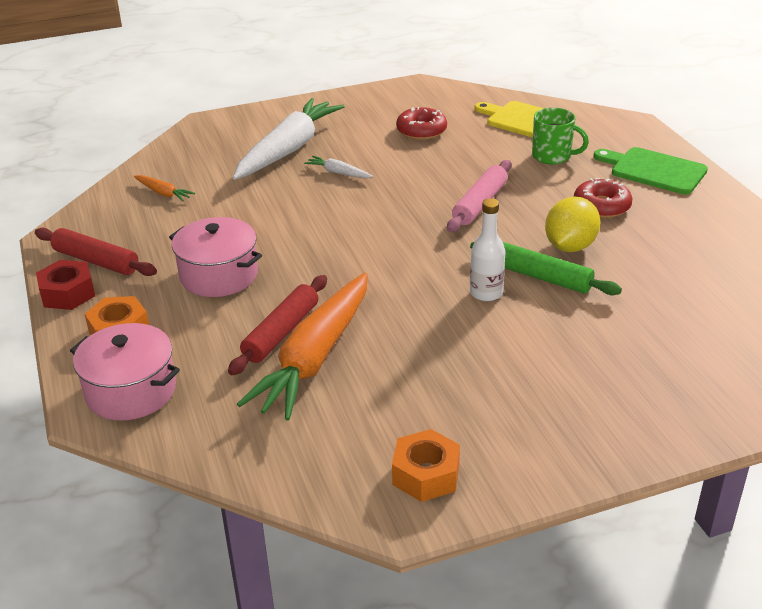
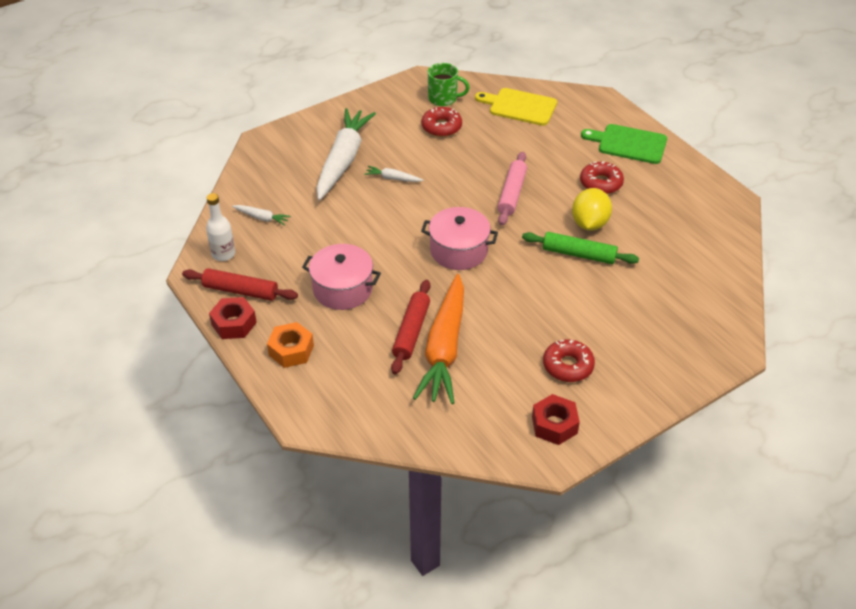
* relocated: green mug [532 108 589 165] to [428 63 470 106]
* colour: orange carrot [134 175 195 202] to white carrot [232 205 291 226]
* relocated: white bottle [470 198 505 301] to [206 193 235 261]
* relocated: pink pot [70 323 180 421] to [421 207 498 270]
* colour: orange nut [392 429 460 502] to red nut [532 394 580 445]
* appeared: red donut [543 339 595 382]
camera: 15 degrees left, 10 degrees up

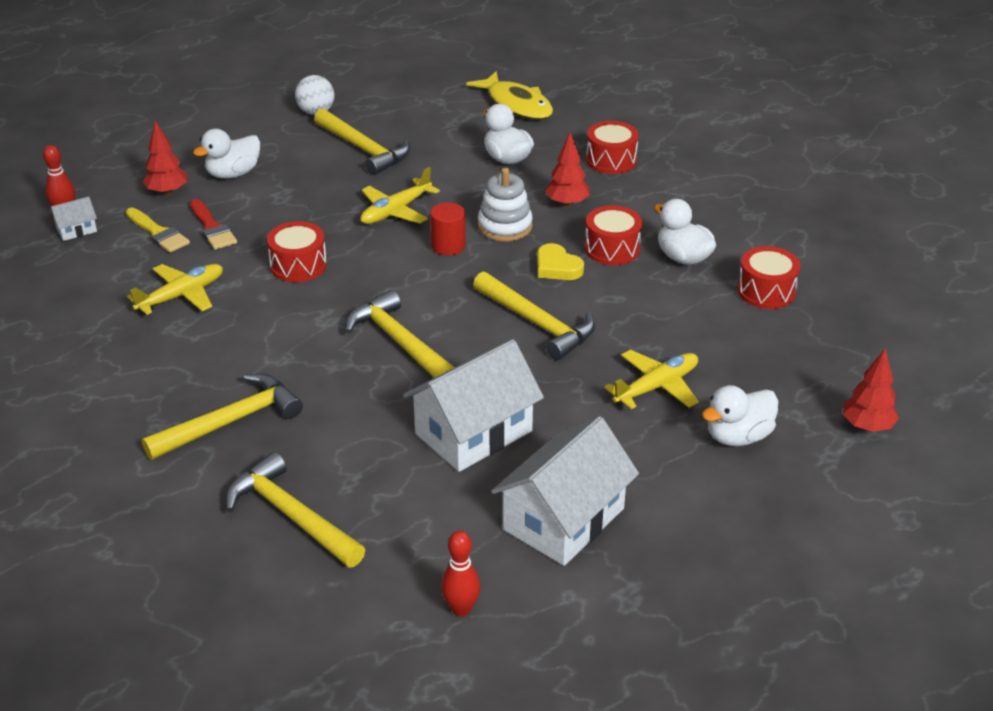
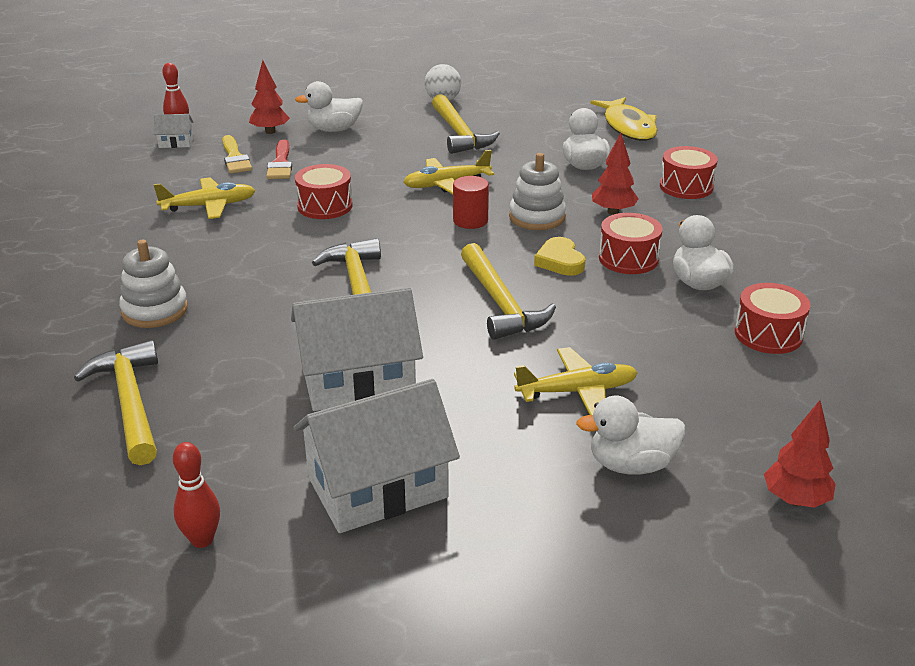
* exchanged: yellow hammer [142 374 303 460] to white stacking toy [119 240 188 328]
camera: 25 degrees right, 5 degrees down

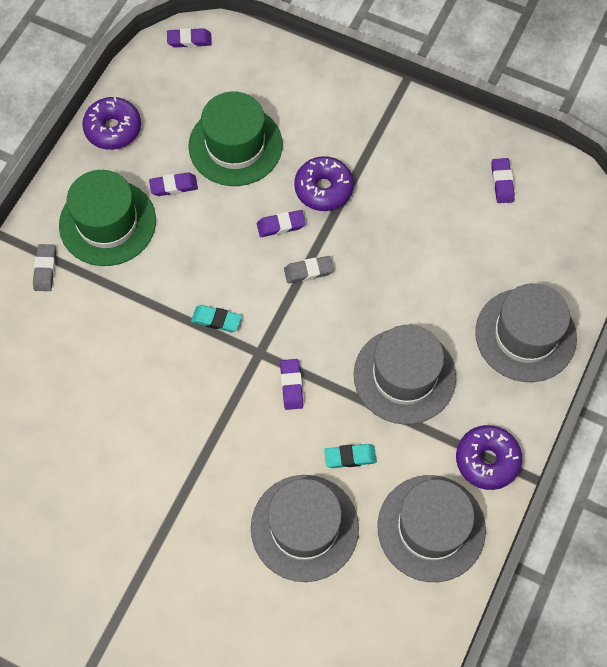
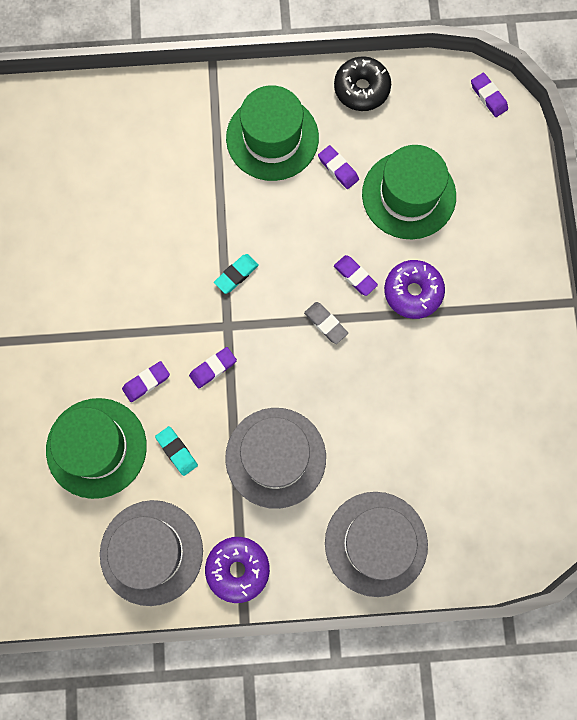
* colour: purple donut [82 97 141 150] to black donut [334 56 391 111]
* relocated: purple eraser [491 158 515 203] to [122 361 170 402]
* missing: grey eraser [33 244 56 291]
* spun: turquoise eraser [191 305 242 332] = [214 254 259 294] 60 degrees clockwise
* colour: grey hat [251 475 359 582] to green hat [46 398 147 499]
camera: 60 degrees right, 10 degrees up

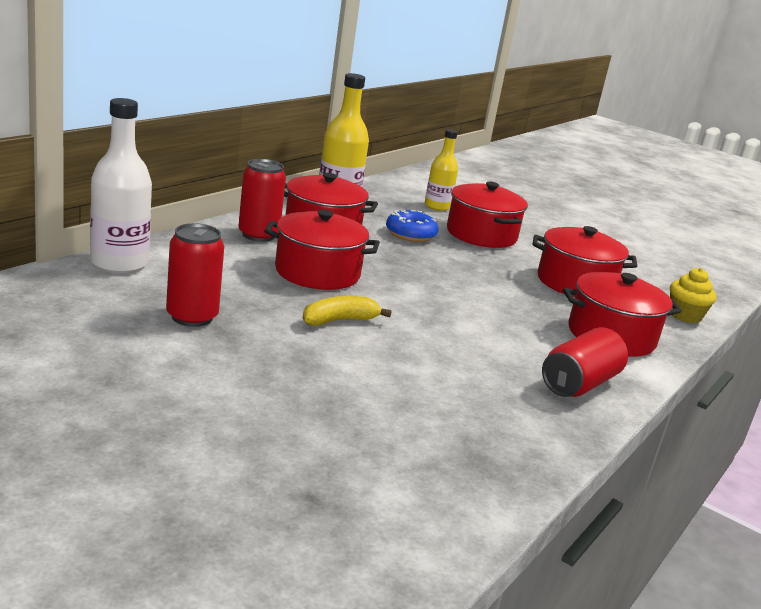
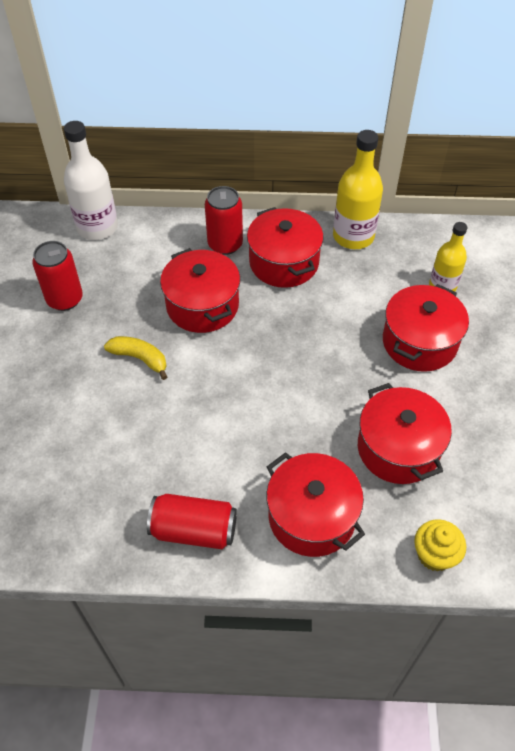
* missing: blue donut [386 210 439 242]
camera: 60 degrees right, 30 degrees up

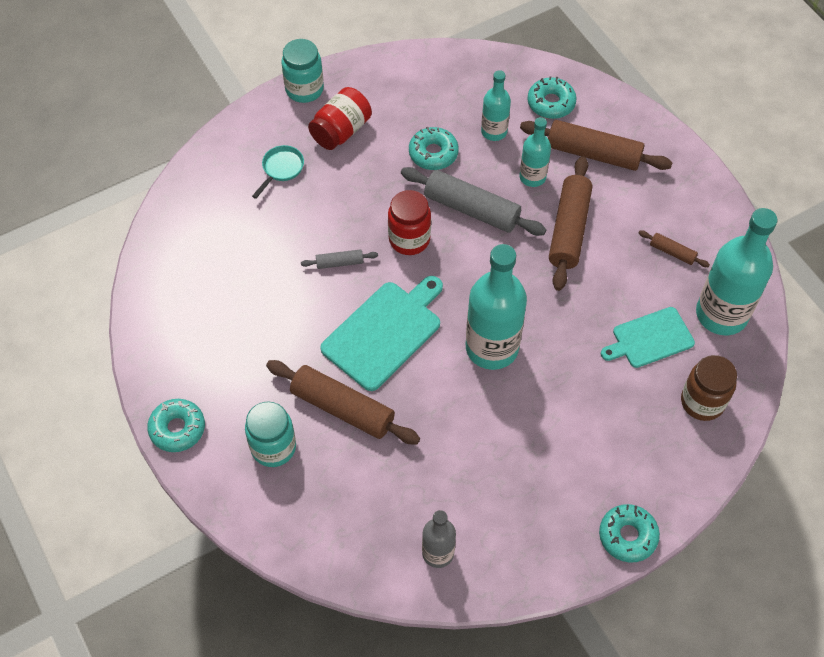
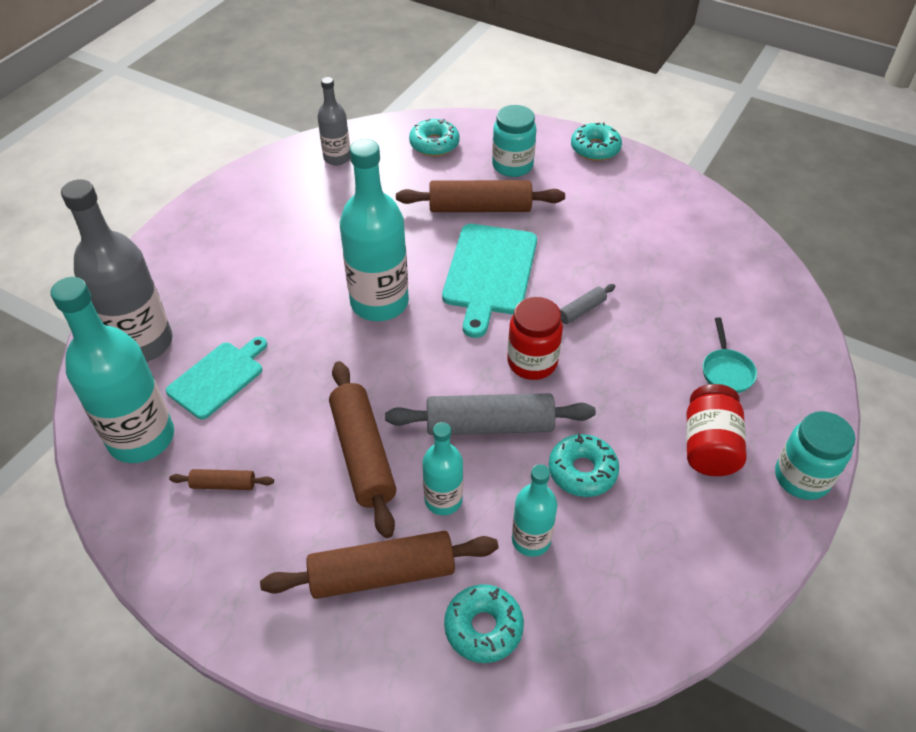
* exchanged: brown jar [681 355 737 421] to grey bottle [61 179 172 362]
* relocated: turquoise donut [599 504 660 563] to [409 119 460 156]
camera: 150 degrees right, 10 degrees down

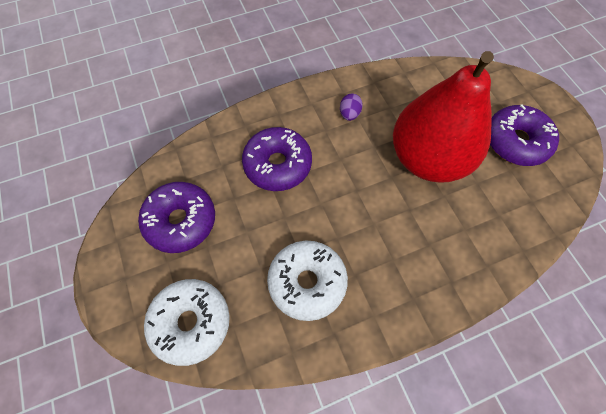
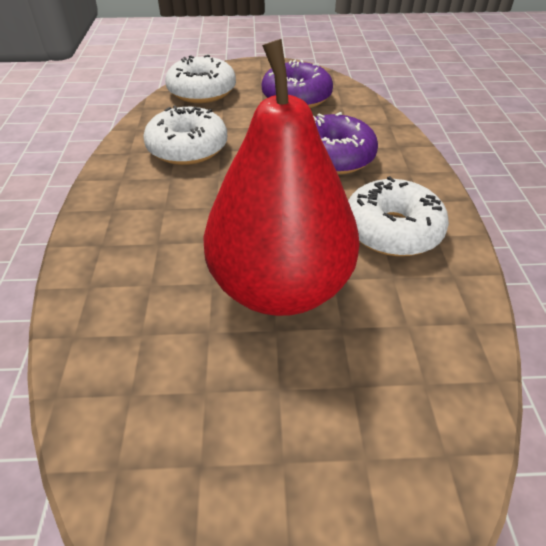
* exchanged: purple egg [340 93 363 121] to white donut [348 176 449 256]
* missing: purple donut [490 104 559 166]
camera: 110 degrees right, 20 degrees down

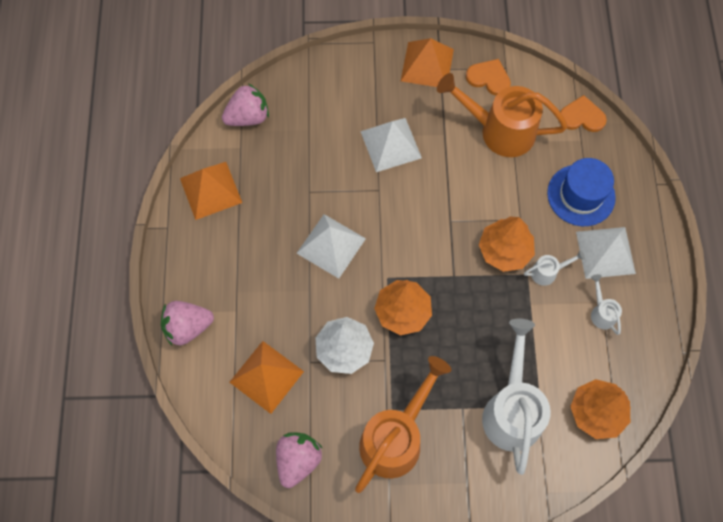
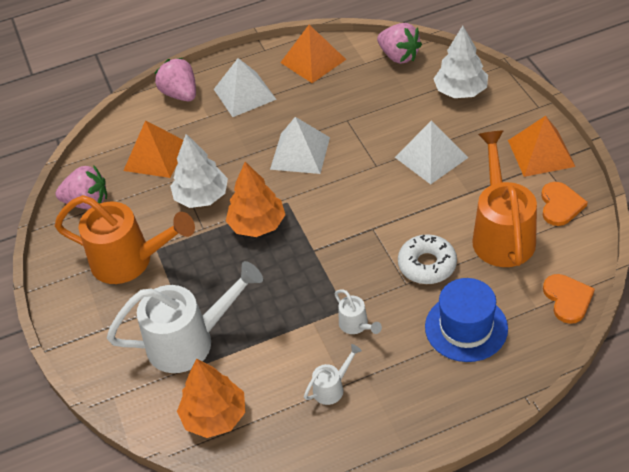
* missing: orange tree [479 217 535 272]
* relocated: white pyramid [576 227 636 279] to [214 58 277 117]
* appeared: white tree [433 26 488 98]
* appeared: white donut [398 234 457 284]
camera: 75 degrees right, 20 degrees down

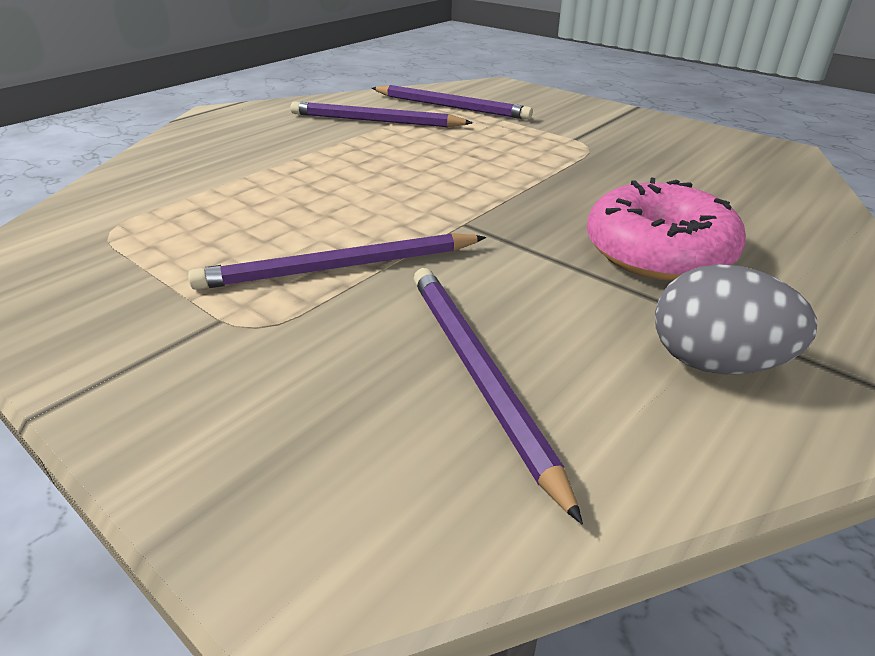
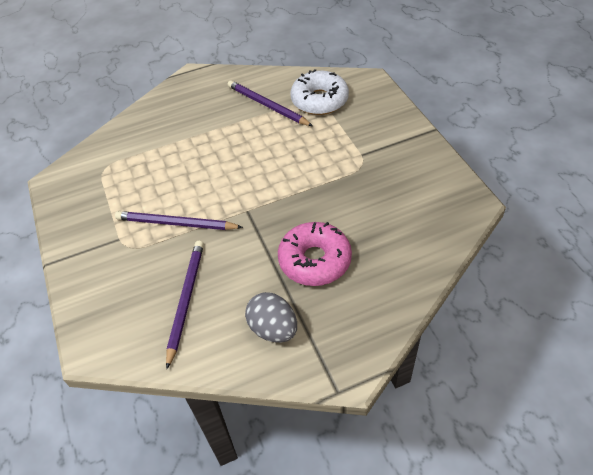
* exchanged: purple pencil [372 85 533 120] to white donut [290 69 349 115]
camera: 30 degrees right, 15 degrees up

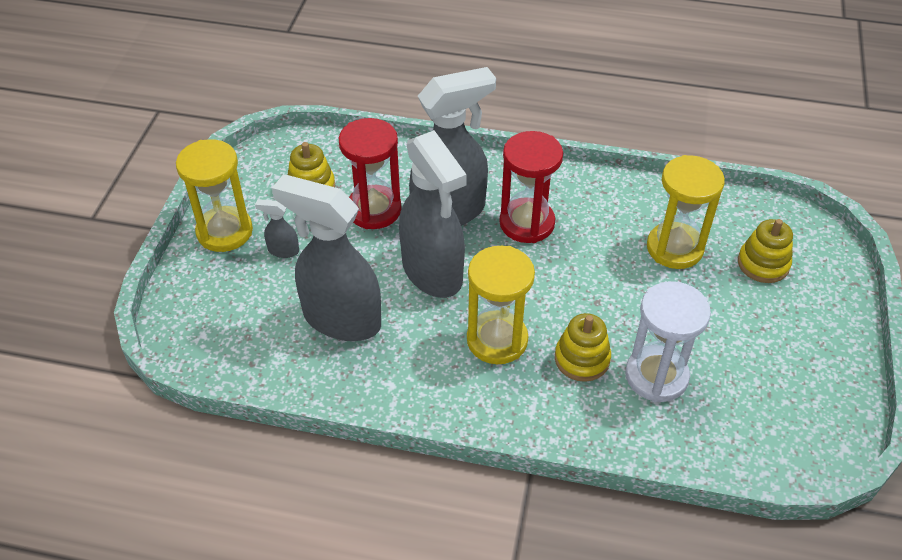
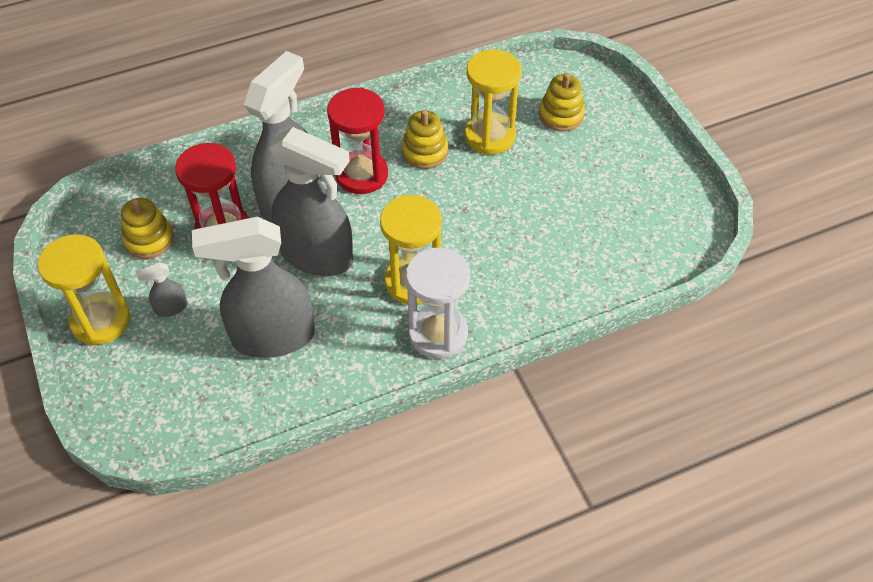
* relocated: white hourglass [625 281 711 402] to [406 248 470 359]
* relocated: yellow stacking toy [555 313 611 382] to [402 110 448 169]
camera: 35 degrees left, 5 degrees up

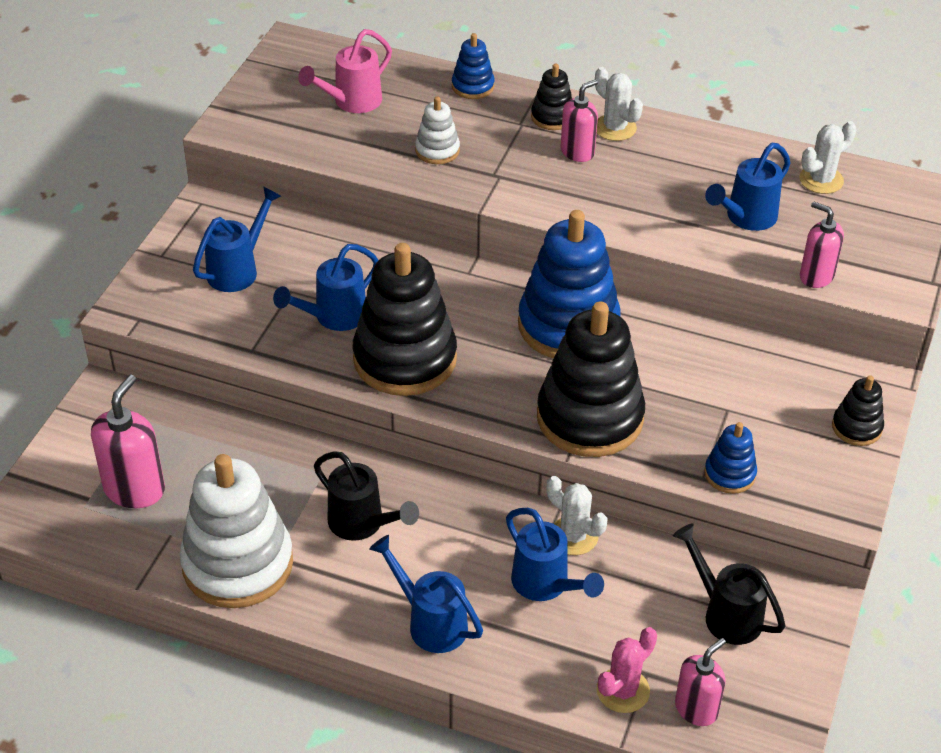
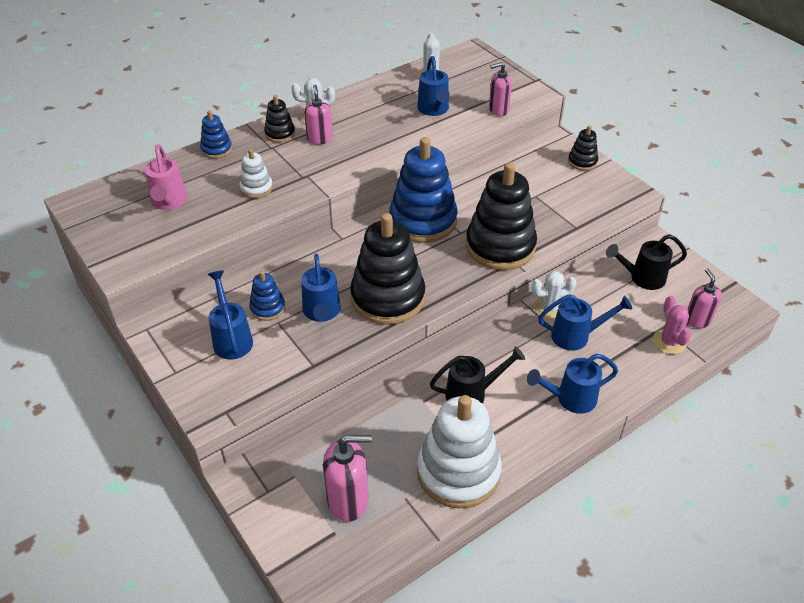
* spun: pink soap dispenser [91 375 165 508] = [323 435 372 522] 120 degrees clockwise
* relocated: blue stacking toy [704 422 757 494] to [249 271 285 321]
camera: 55 degrees left, 0 degrees up

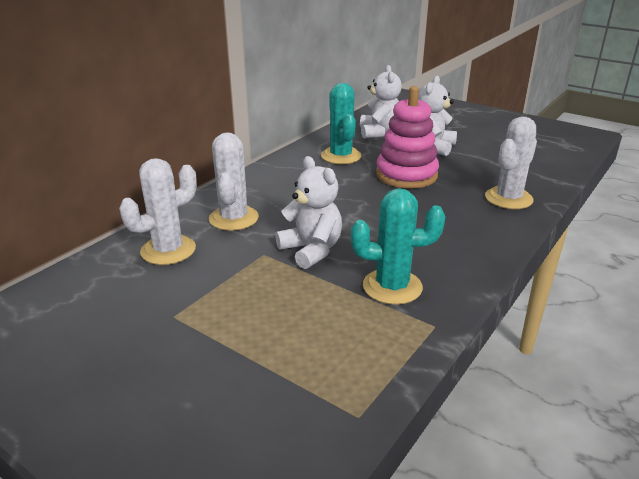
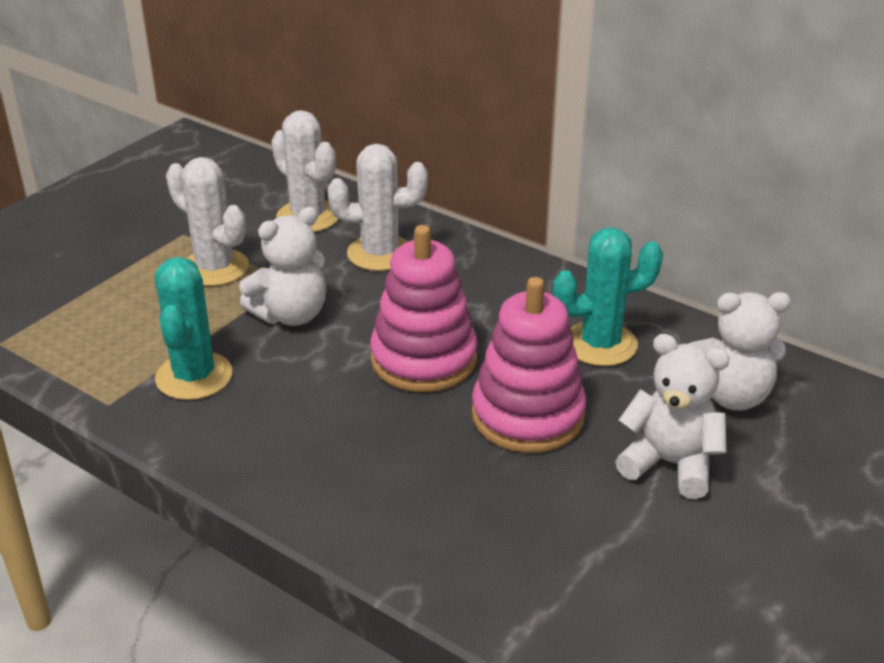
* relocated: white cactus [485 116 537 209] to [166 157 249 286]
* appeared: pink stacking toy [370 225 478 392]
camera: 90 degrees right, 5 degrees up

